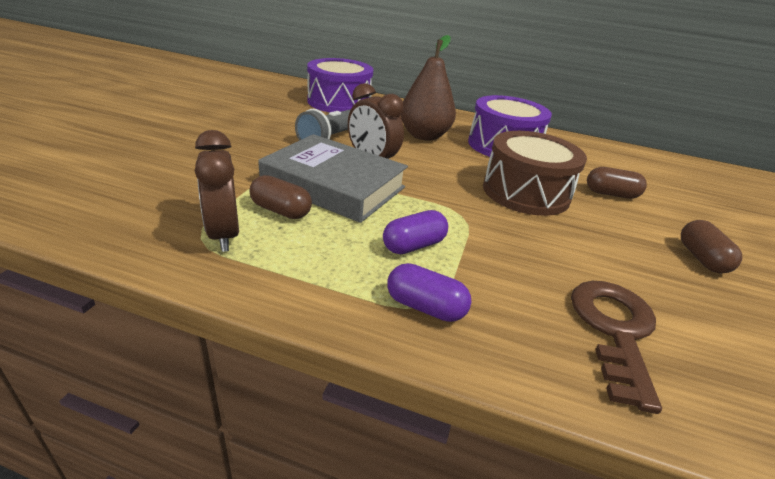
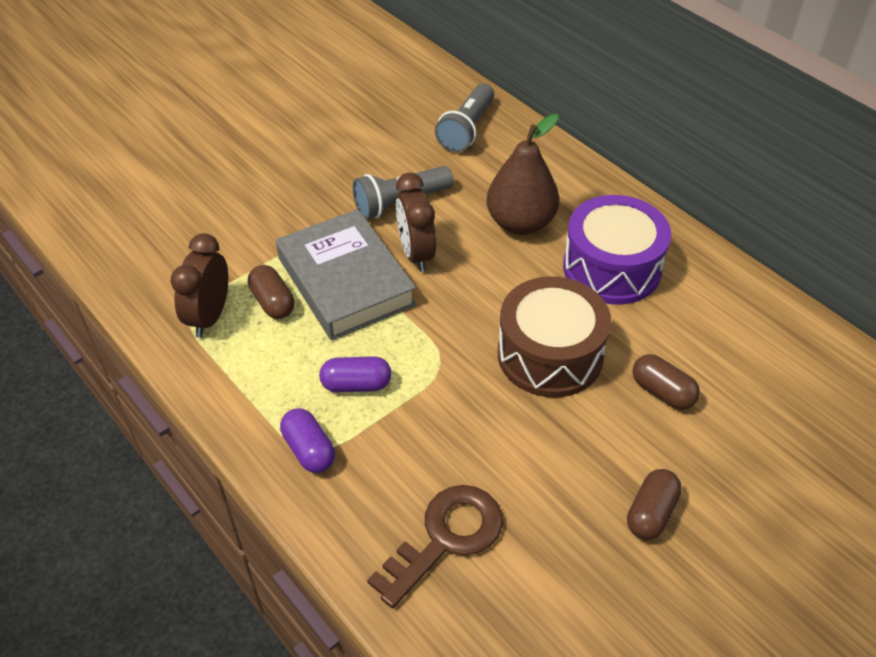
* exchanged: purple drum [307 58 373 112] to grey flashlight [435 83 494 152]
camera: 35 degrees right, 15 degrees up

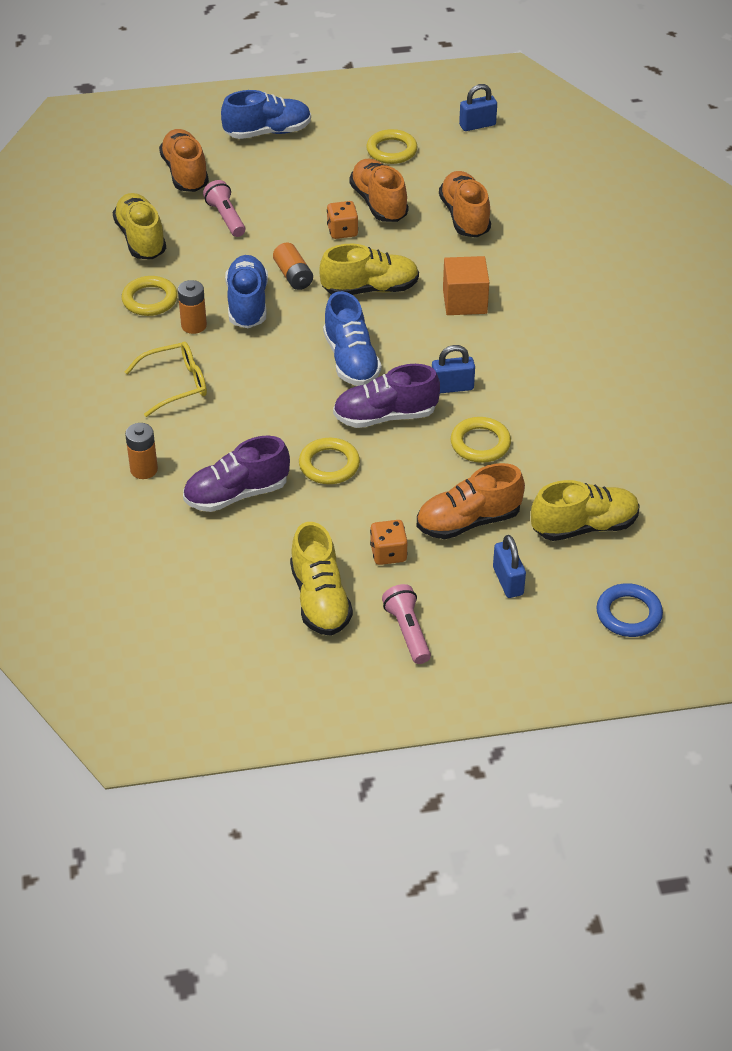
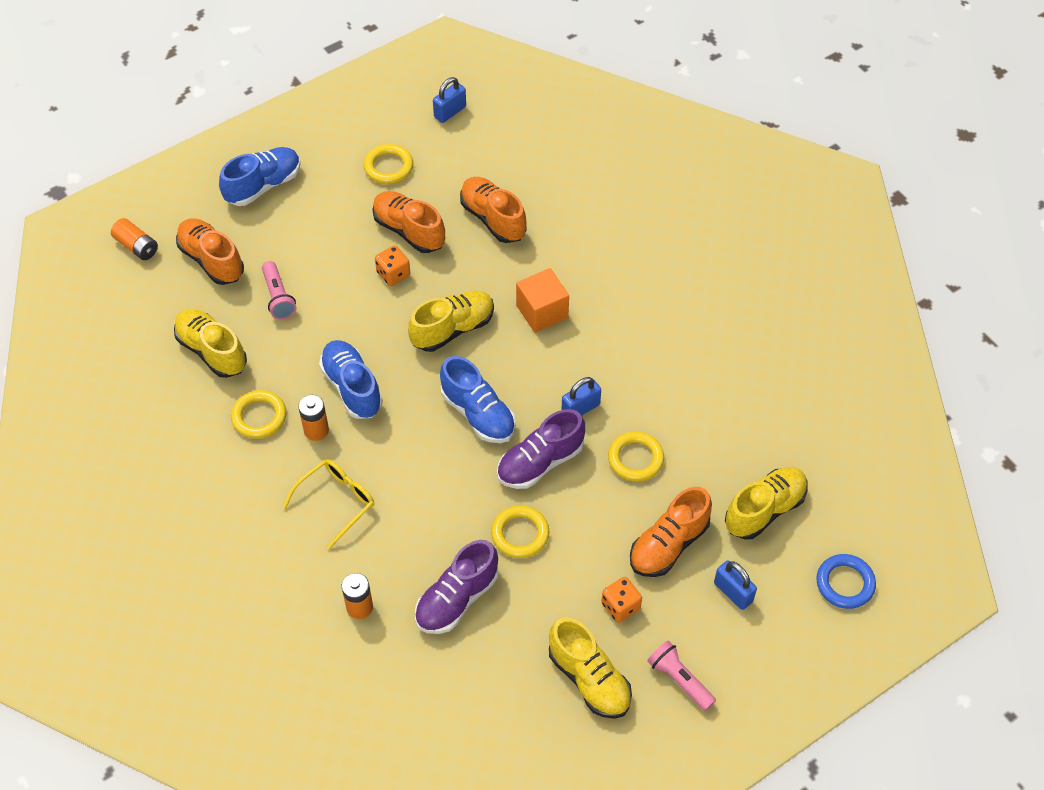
* spun: pink flashlight [203 180 246 237] = [262 261 297 319] 150 degrees counterclockwise
* relocated: orange battery [273 243 313 290] to [111 218 158 260]
camera: 25 degrees left, 10 degrees up

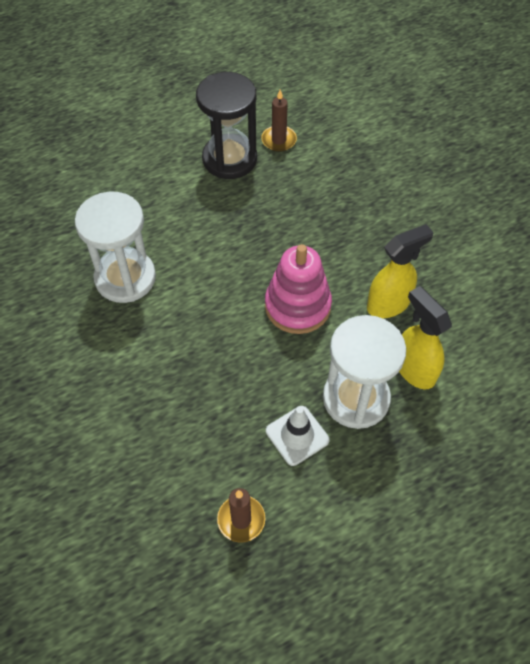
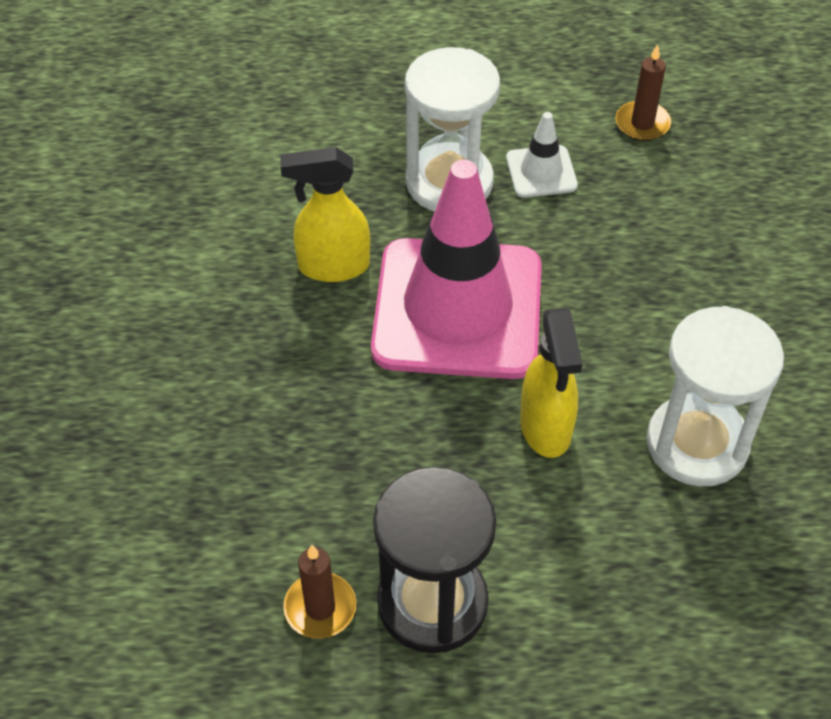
* exchanged: pink stacking toy [265 244 332 334] to pink traffic cone [371 160 542 379]
* relocated: yellow spray bottle [399 286 452 389] to [520 308 583 458]
camera: 155 degrees left, 5 degrees down

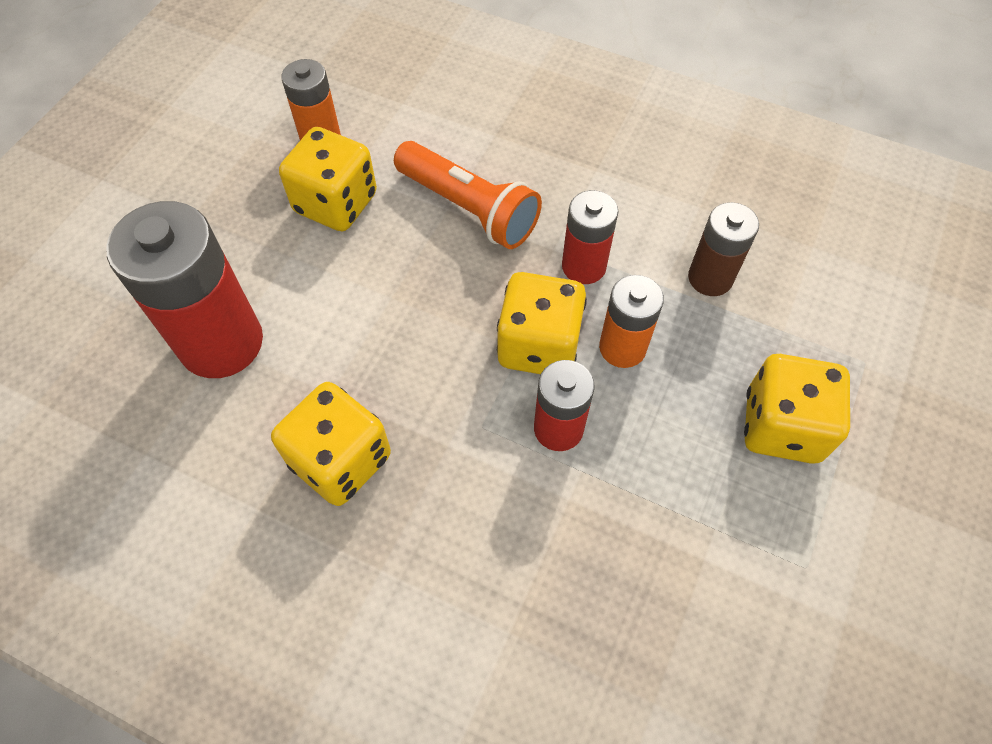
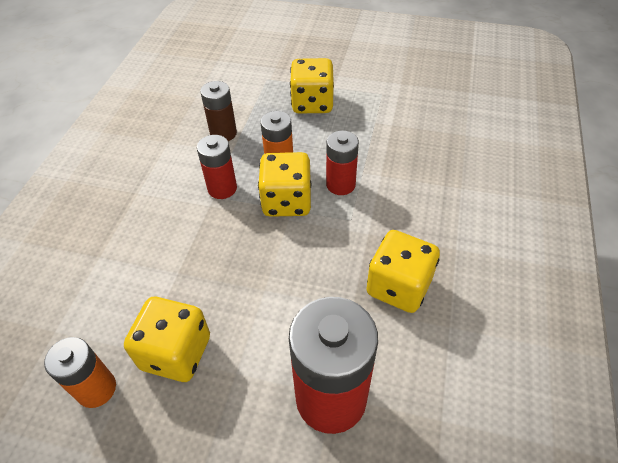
* missing: orange flashlight [394 141 542 249]
camera: 100 degrees left, 10 degrees down

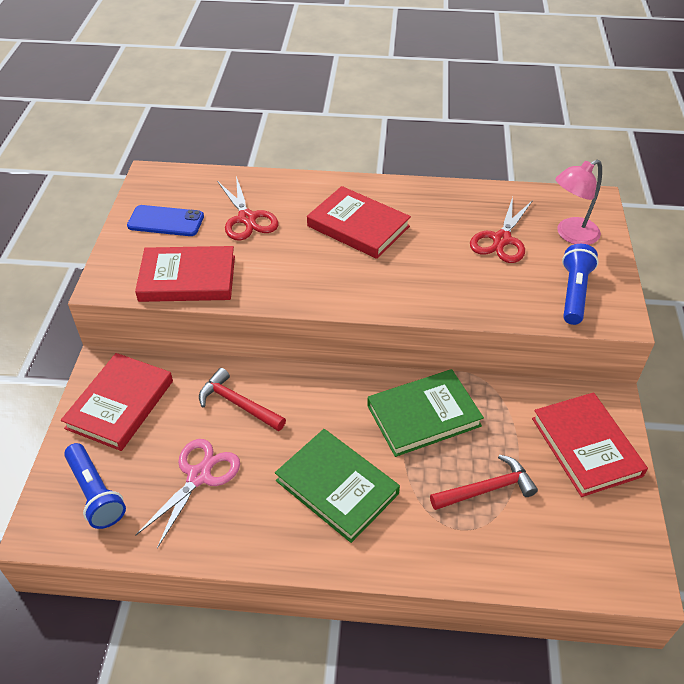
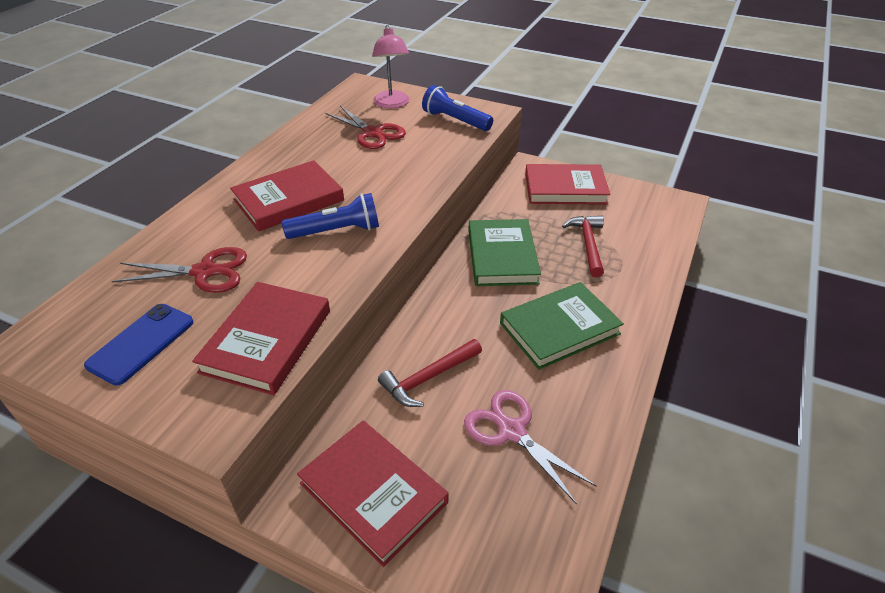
* relocated: blue flashlight [64 443 126 529] to [282 193 379 239]
camera: 70 degrees left, 5 degrees down

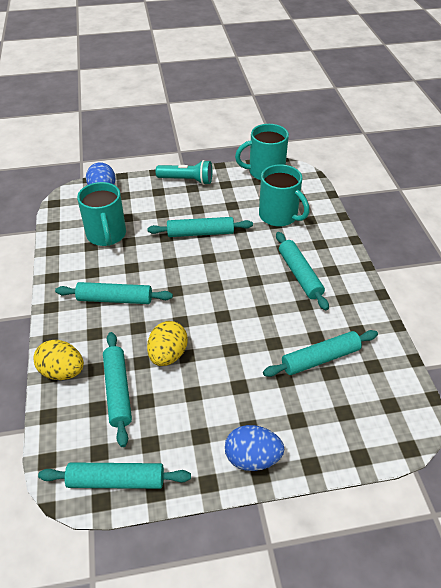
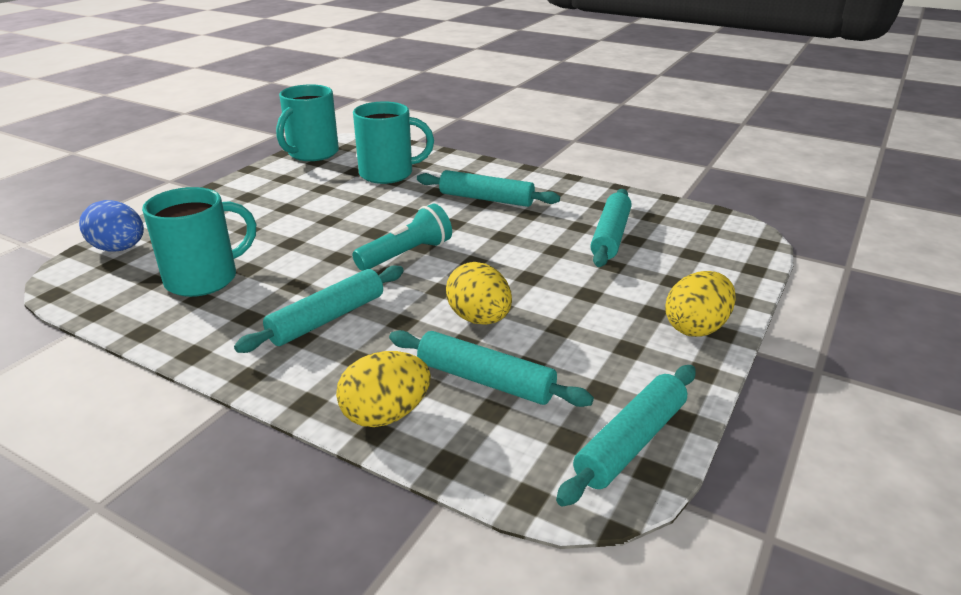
* relocated: turquoise flashlight [156 160 212 185] to [353 204 452 271]
* spun: turquoise mug [77 182 126 246] = [142 187 256 297] 60 degrees counterclockwise
* missing: turquoise rolling pin [147 217 253 237]
* colour: blue egg [225 425 284 471] to yellow egg [665 271 736 337]
camera: 50 degrees left, 15 degrees down

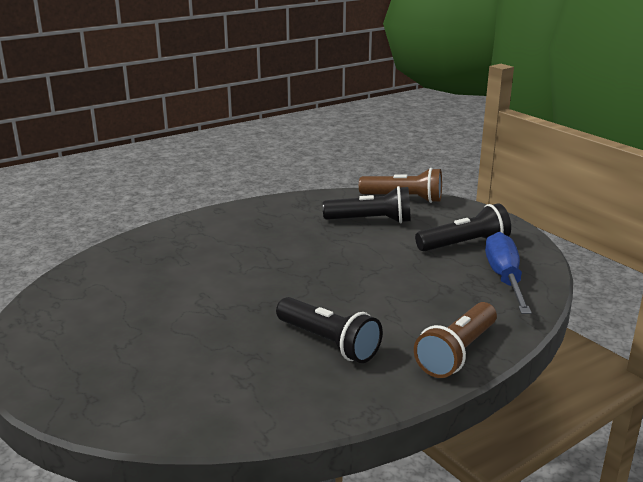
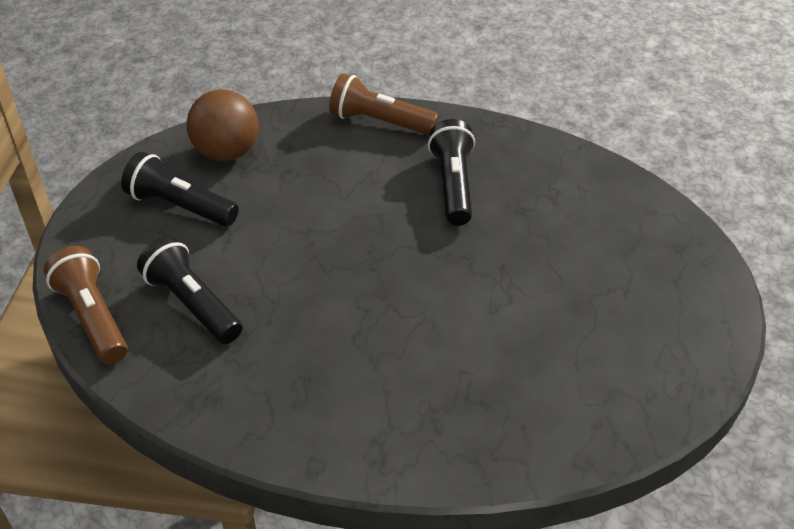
* exchanged: blue screwdriver [485 232 532 314] to brown ball [186 89 259 161]
* spun: brown flashlight [414 302 497 378] = [329 73 439 135] 150 degrees counterclockwise
camera: 135 degrees left, 20 degrees up

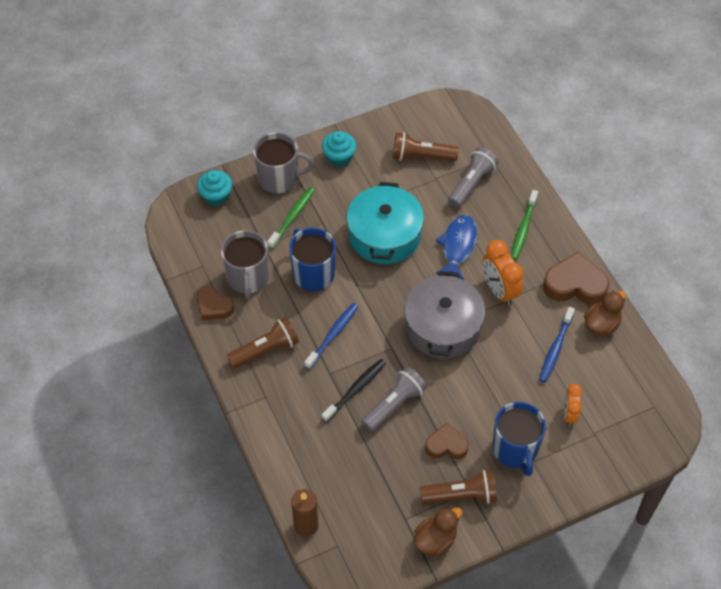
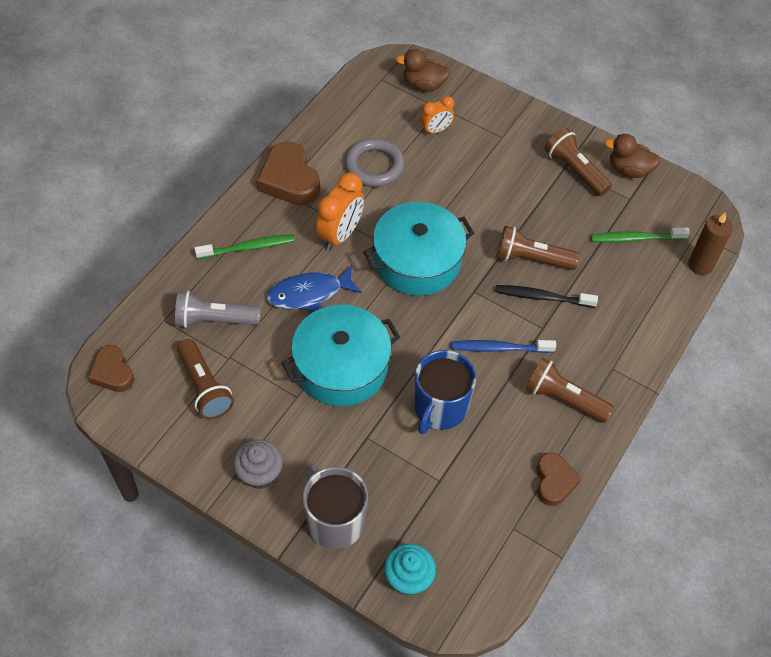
* colour: turquoise cupcake [322 131 356 167] to grey cupcake [233 440 283 489]
* relocated: green toothbrush [267 187 315 249] to [591 228 690 243]
* missing: grey mug [221 230 269 299]
* colour: grey pot [404 271 485 359] to turquoise pot [363 202 474 296]
* relocated: brown duck [584 291 626 336] to [396 49 450 91]
* exchanged: blue toothbrush [539 307 575 382] to grey ring [345 138 405 187]
* colour: grey flashlight [361 367 427 432] to brown flashlight [496 226 580 270]
* missing: blue mug [493 402 546 476]
* relocated: brown heart [425 423 469 459] to [88 345 134 392]
camera: 125 degrees left, 0 degrees up

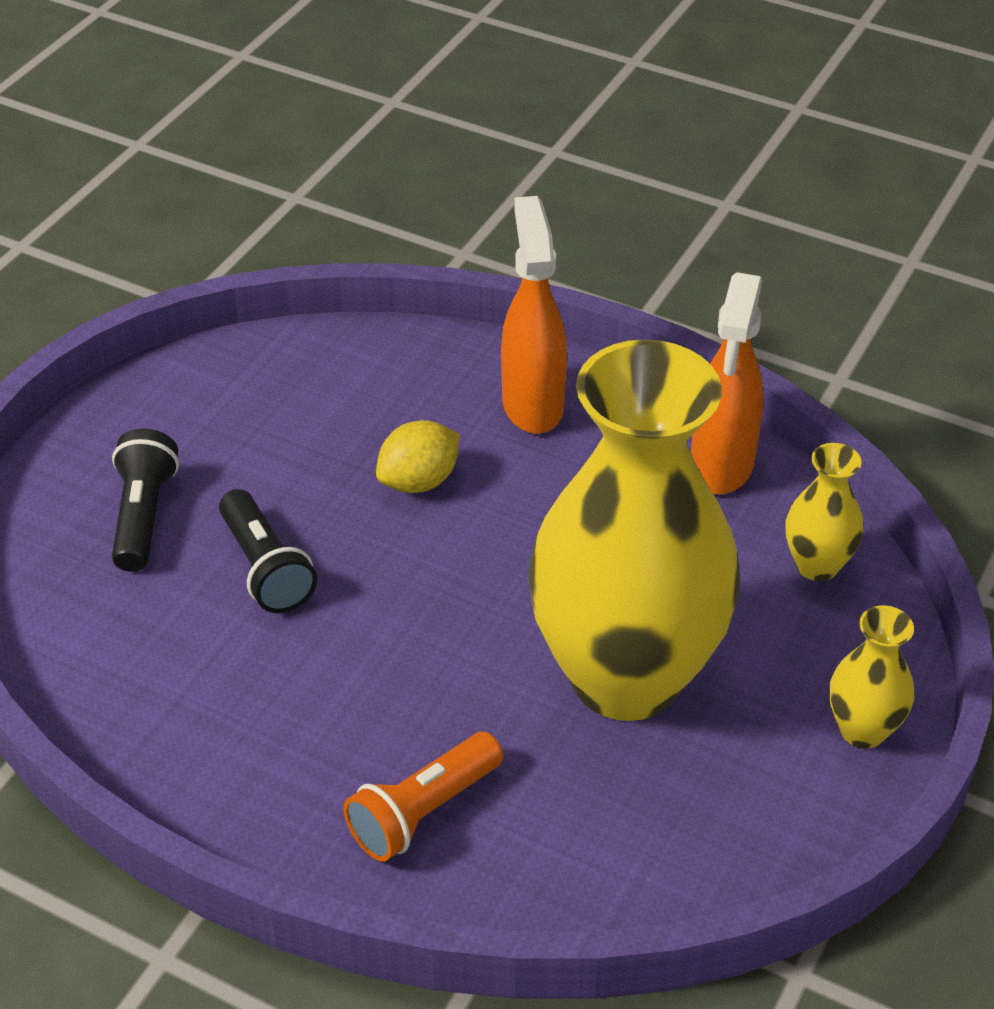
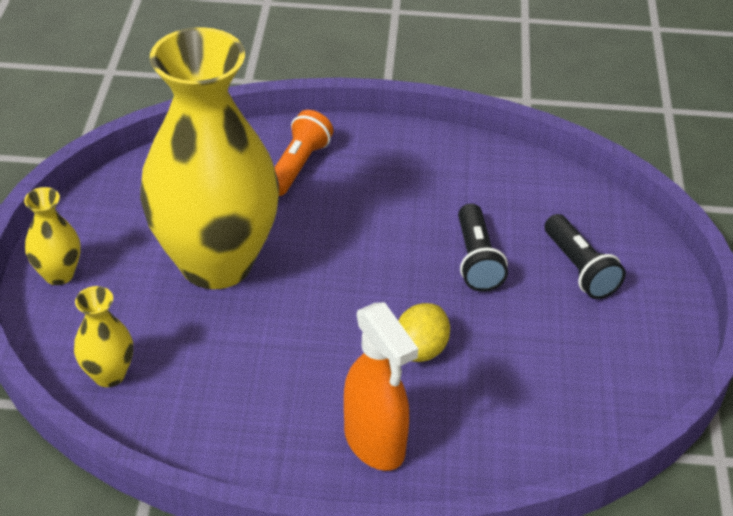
* missing: orange spray bottle [691 272 764 494]
* spun: black flashlight [219 489 317 613] = [458 203 508 292] 135 degrees counterclockwise
camera: 155 degrees right, 0 degrees up

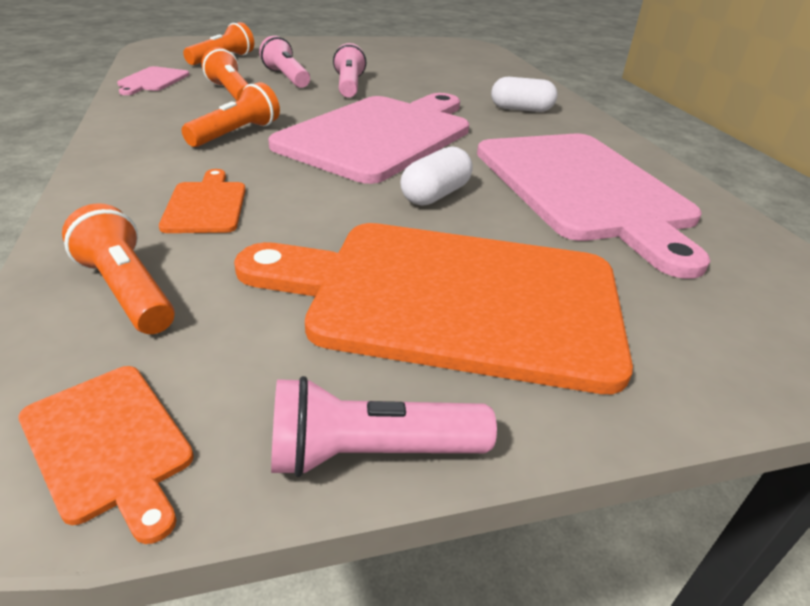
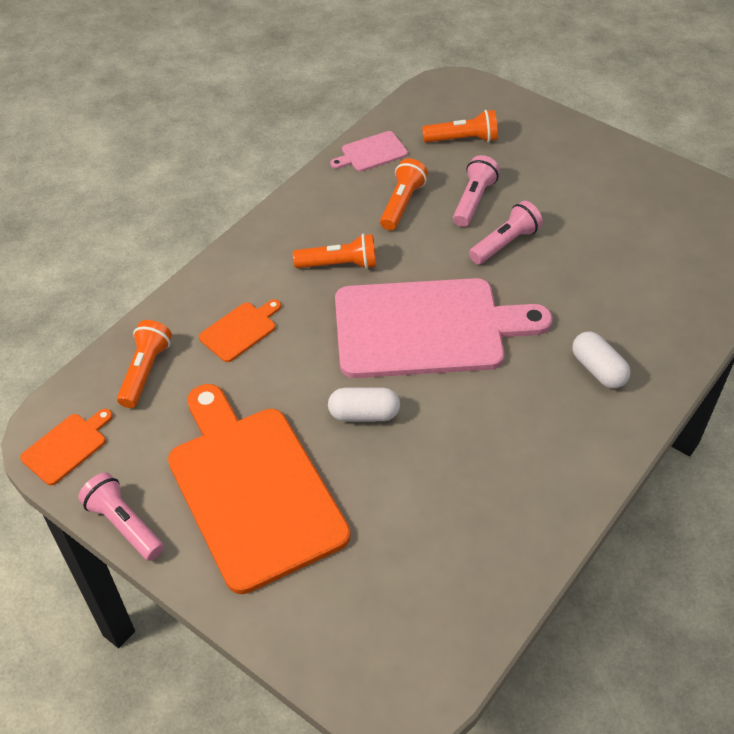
* missing: pink cutting board [477 134 710 279]
* spun: orange cutting board [18 366 194 544] = [20 409 113 485] 150 degrees counterclockwise
camera: 55 degrees right, 15 degrees up

